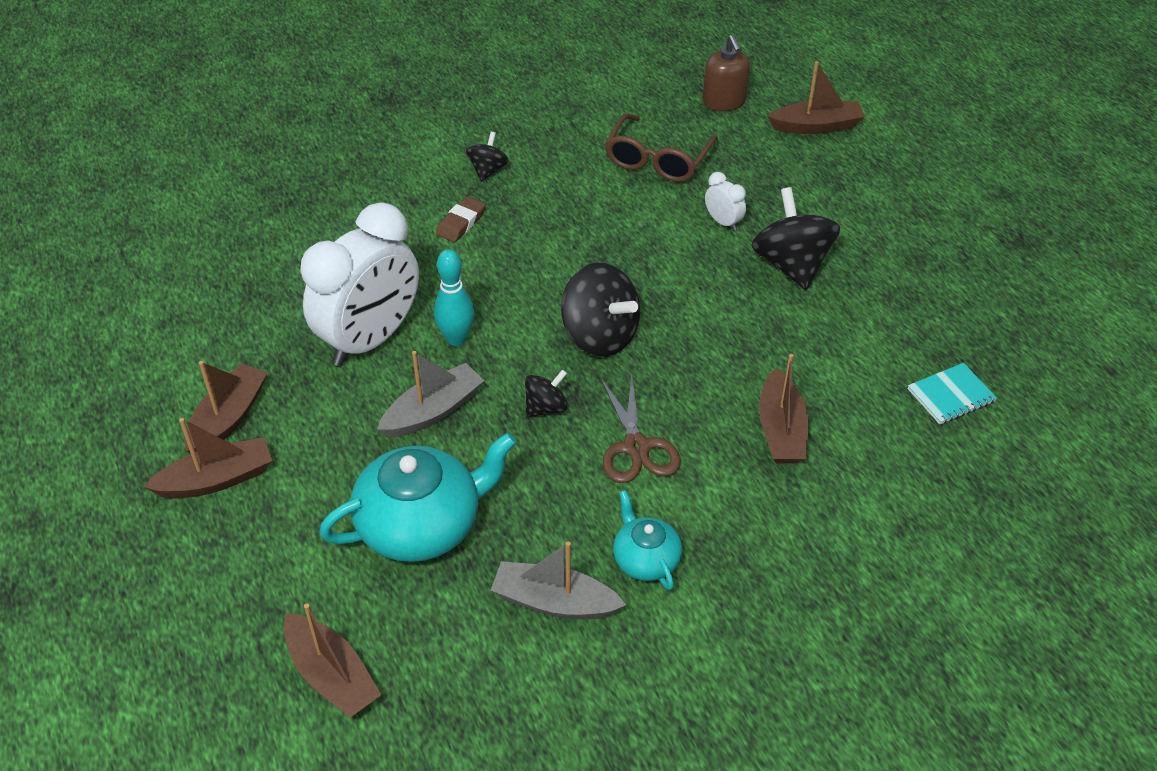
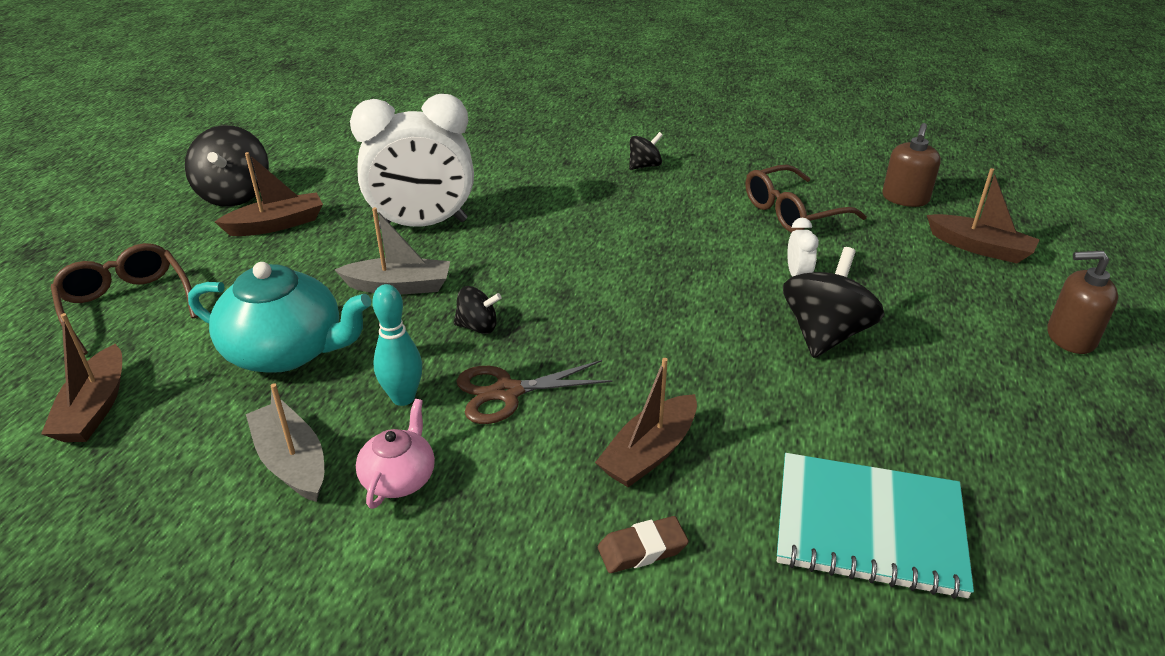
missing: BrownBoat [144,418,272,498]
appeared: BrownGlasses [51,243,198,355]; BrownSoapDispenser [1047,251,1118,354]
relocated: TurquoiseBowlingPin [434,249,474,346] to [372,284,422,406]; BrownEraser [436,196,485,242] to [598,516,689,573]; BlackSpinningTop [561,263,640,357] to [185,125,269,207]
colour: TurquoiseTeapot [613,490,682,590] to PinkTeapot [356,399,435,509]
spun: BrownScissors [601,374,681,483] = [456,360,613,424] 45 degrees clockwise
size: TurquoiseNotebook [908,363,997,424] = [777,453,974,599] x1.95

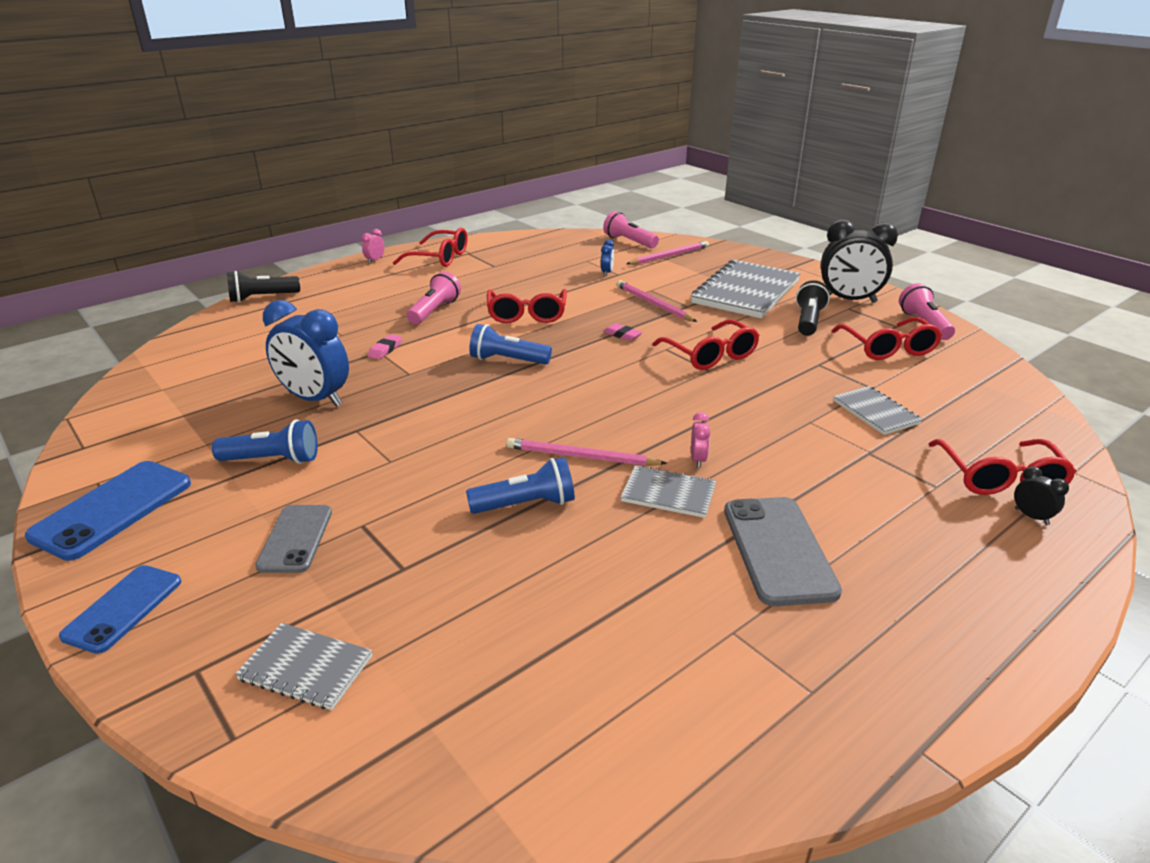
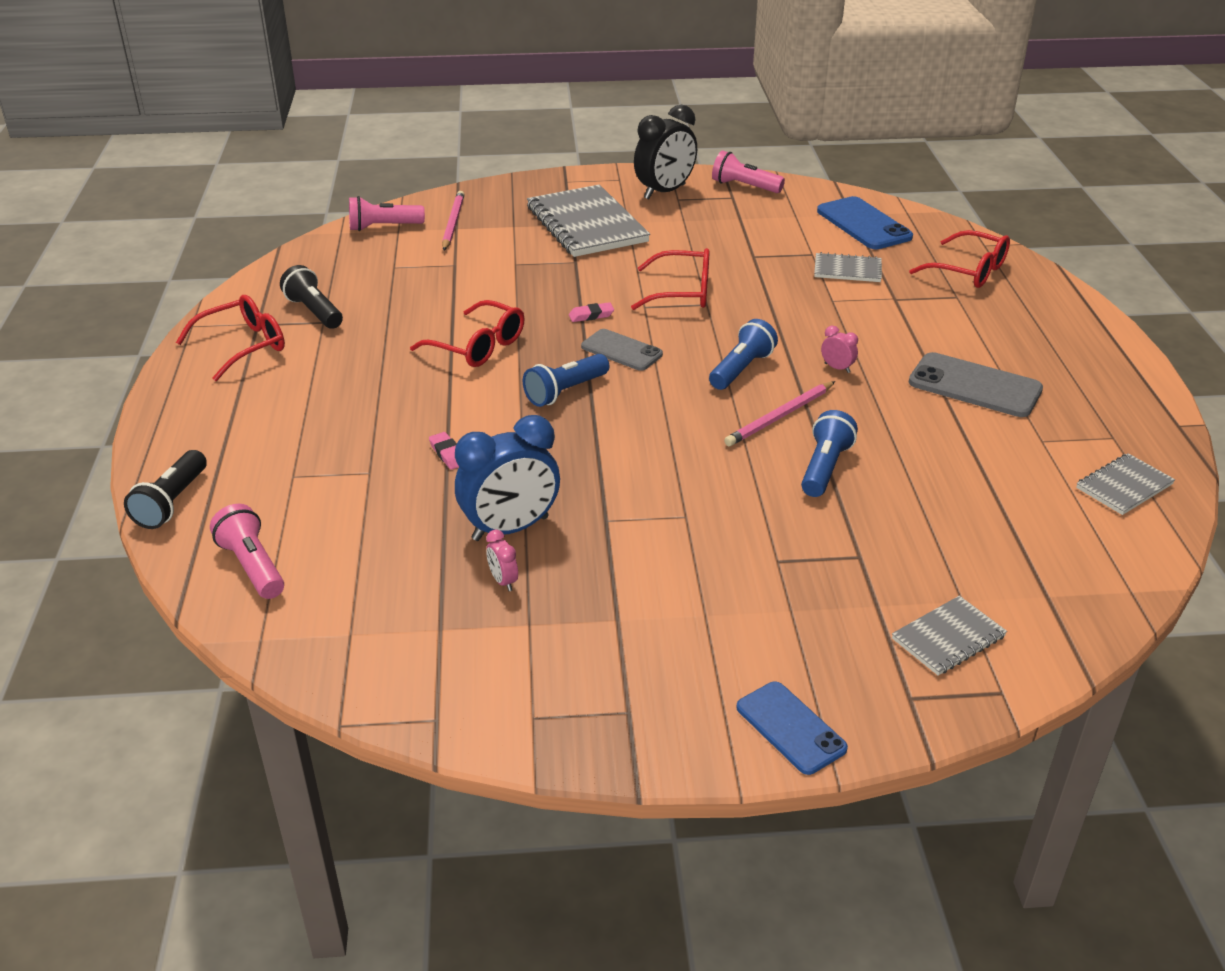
missing: BlueClock [601,240,614,276]; PinkPencil [616,280,698,322]; RedGlasses [832,317,942,360]; BlackClock [1014,466,1069,525]
relocated: BluePhone [25,461,191,561] to [817,196,913,249]; BlueFlashlight [212,420,318,464] to [709,319,778,390]; GreyPhone [255,505,332,573] to [581,329,663,371]; PinkClock [362,229,384,264] to [486,529,518,591]; PinkFlashlight [407,272,461,324] to [210,504,284,599]; GreyNotebook [621,465,716,518] to [1076,453,1175,515]; BlackFlashlight [796,280,830,336] to [280,265,343,329]

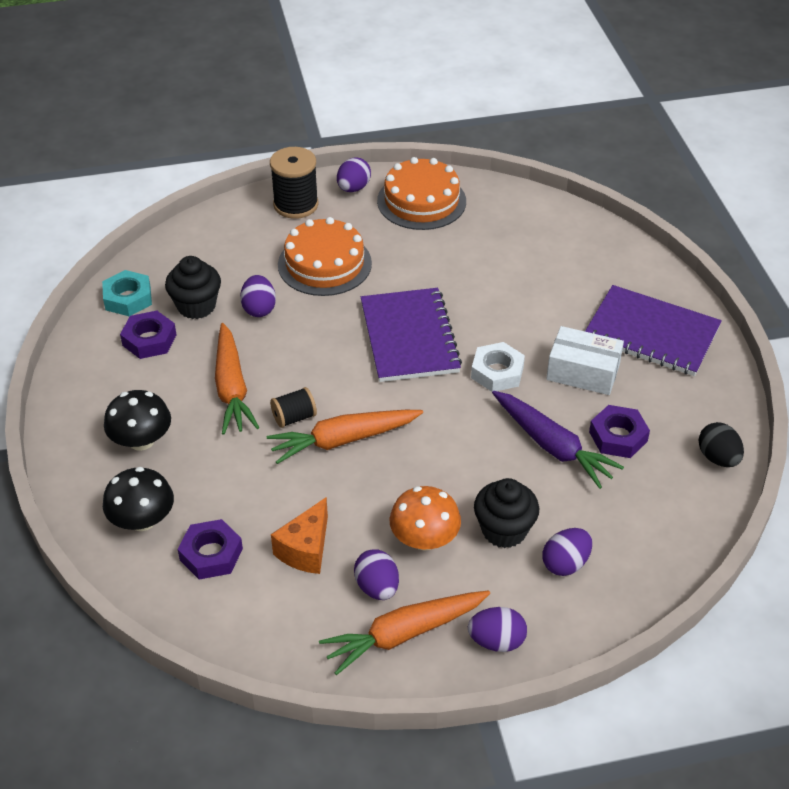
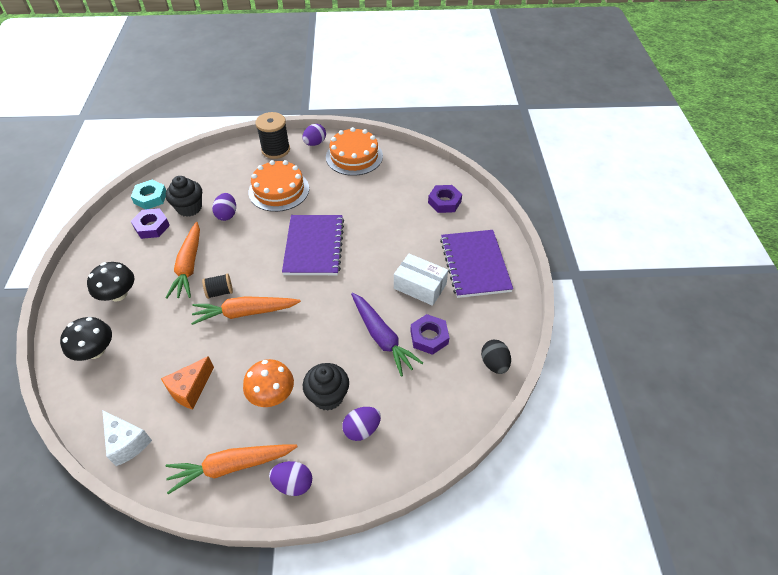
missing: PurpleEgg [354,549,399,600]; WhiteNut [471,342,525,392]
appeared: WhiteCheese [102,410,152,466]
relocated: PurpleNut [178,519,243,579] to [428,185,462,213]
spun: PurpleNotebook [585,285,722,376] = [440,230,513,298] 45 degrees clockwise

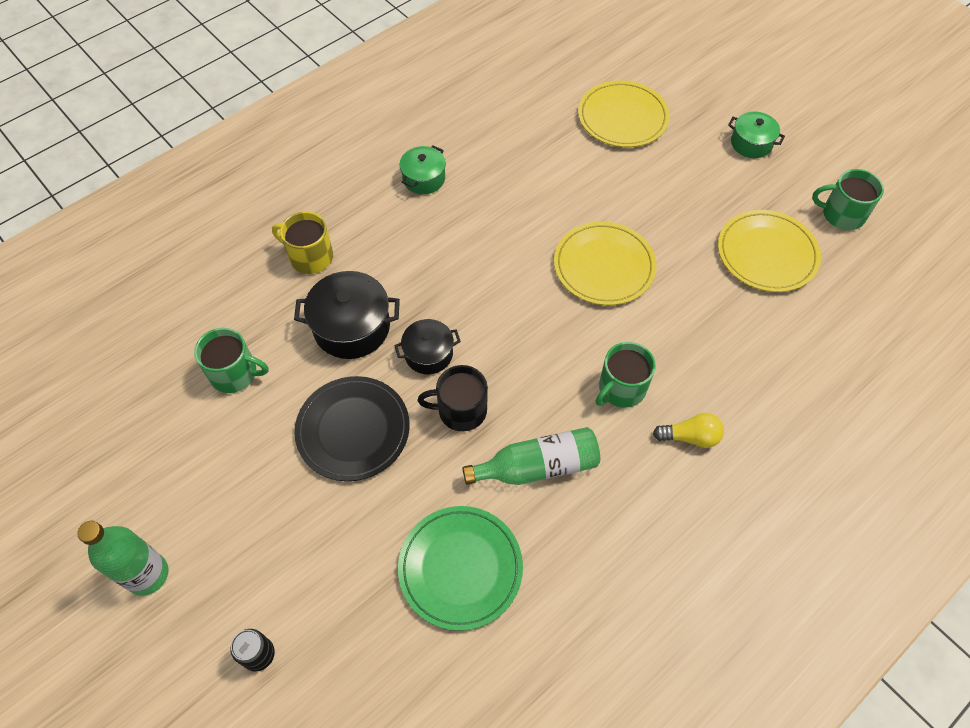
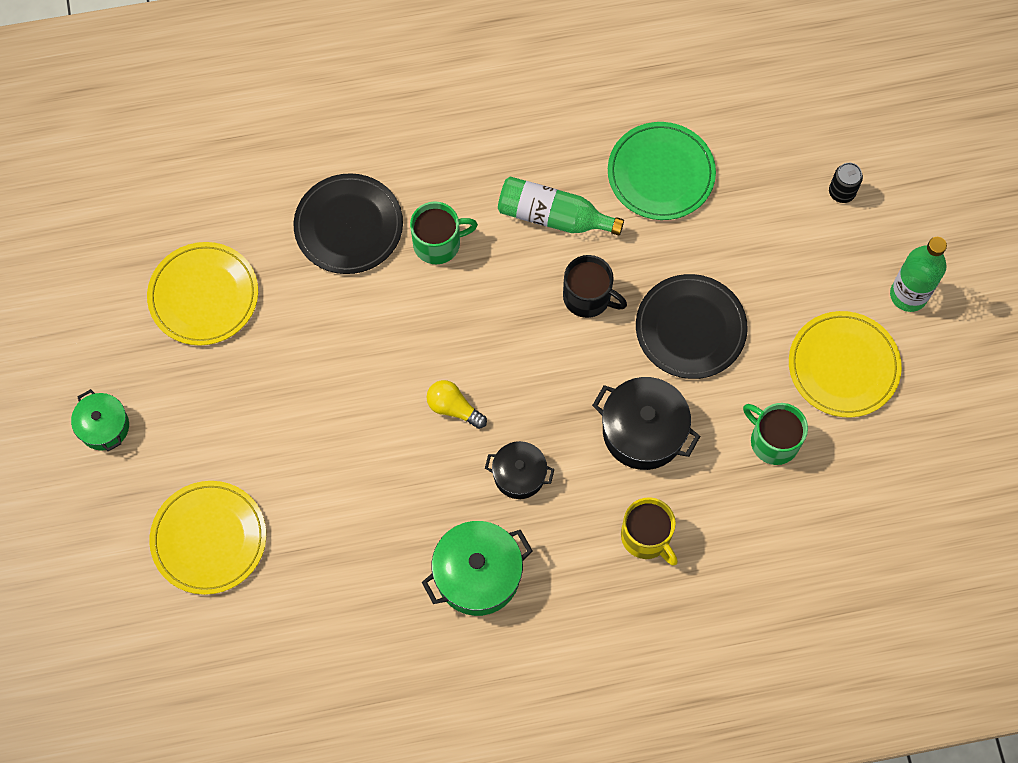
missing: GreenMug [812,169,884,230]
appeared: BlackPlate [294,173,403,274]
relocated: BlackPot [394,319,461,374] to [485,441,554,499]; YellowPlate [554,221,657,305] to [789,311,902,418]; YellowLightBulb [653,413,724,448] to [427,380,487,429]
size: GreenPot [399,145,446,194] = [422,521,533,616] x1.61

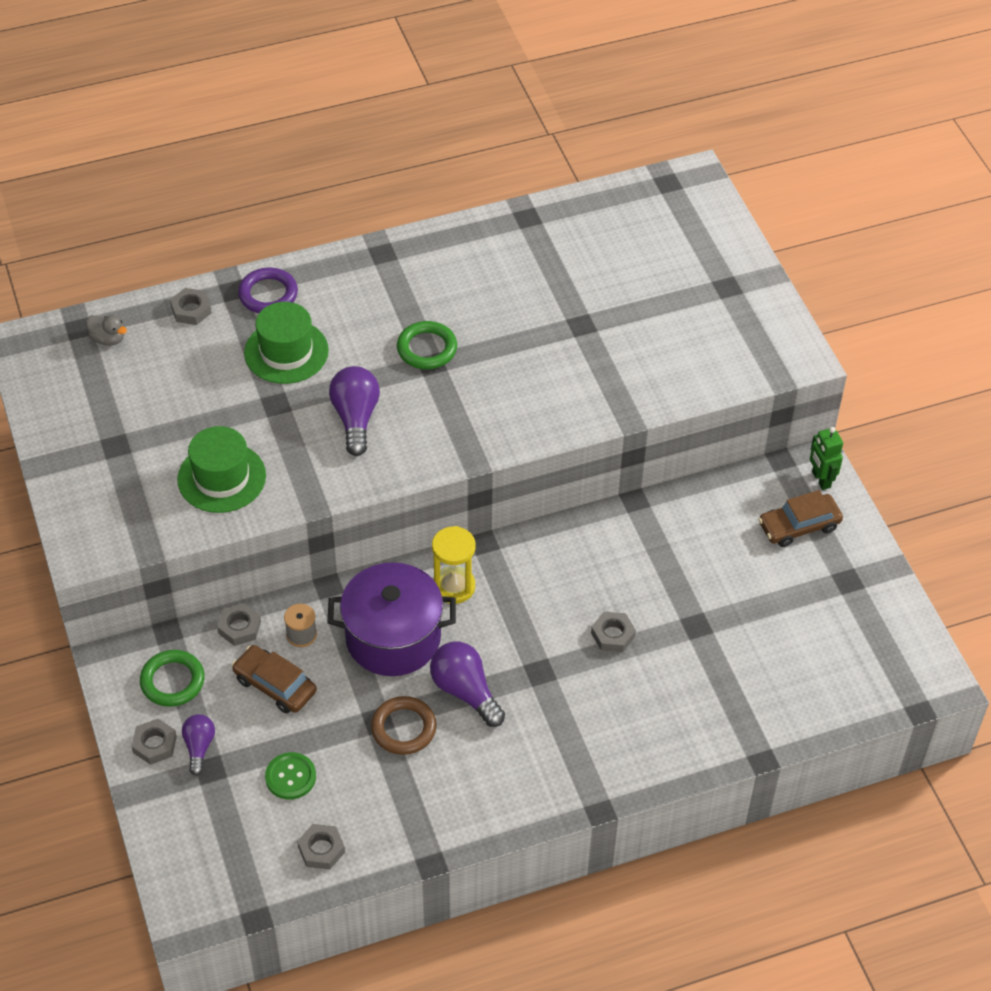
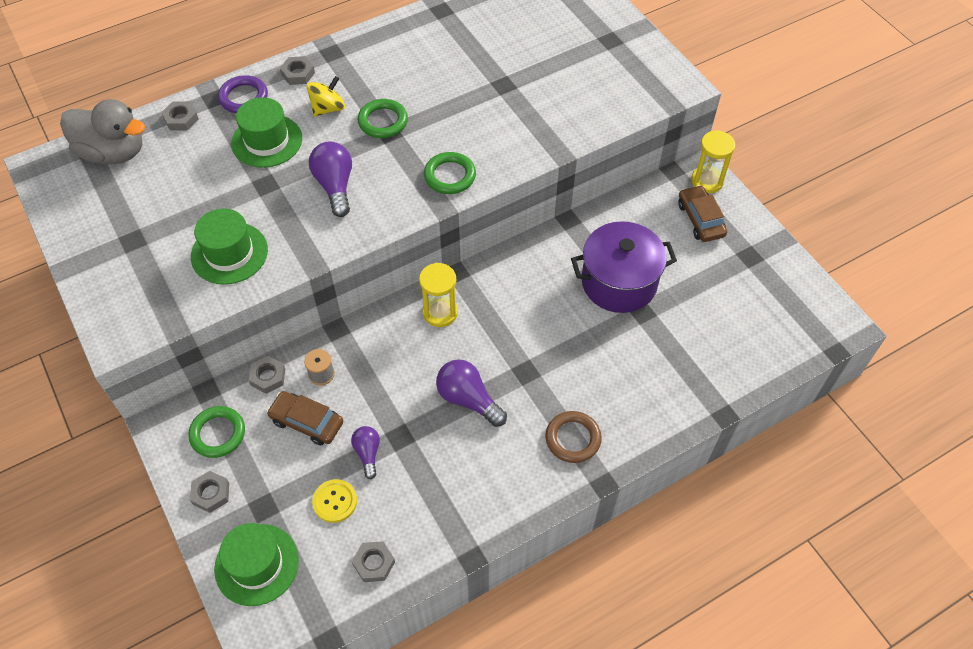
appeared: GreenHat [214,523,299,606]; YellowSpinningTop [307,76,345,116]; GreenRing [424,152,476,194]
relocated: PurpleLightBulb [182,714,215,776] to [351,426,380,479]; PurplePot [327,562,456,676] to [571,221,677,313]; BrownRing [371,696,437,755] to [545,411,602,463]; GreyNut [591,612,636,652] to [280,56,315,85]
exchanged: GreenRobot [810,427,843,490] to YellowHourglass [691,130,735,193]
colour: GreenButton [265,752,316,800] to YellowButton [312,479,357,523]
spun: BrownCar [758,490,843,547] = [678,185,727,242] 105 degrees clockwise
size: GreyDuck [86,315,127,346] = [60,99,145,164] x2.30

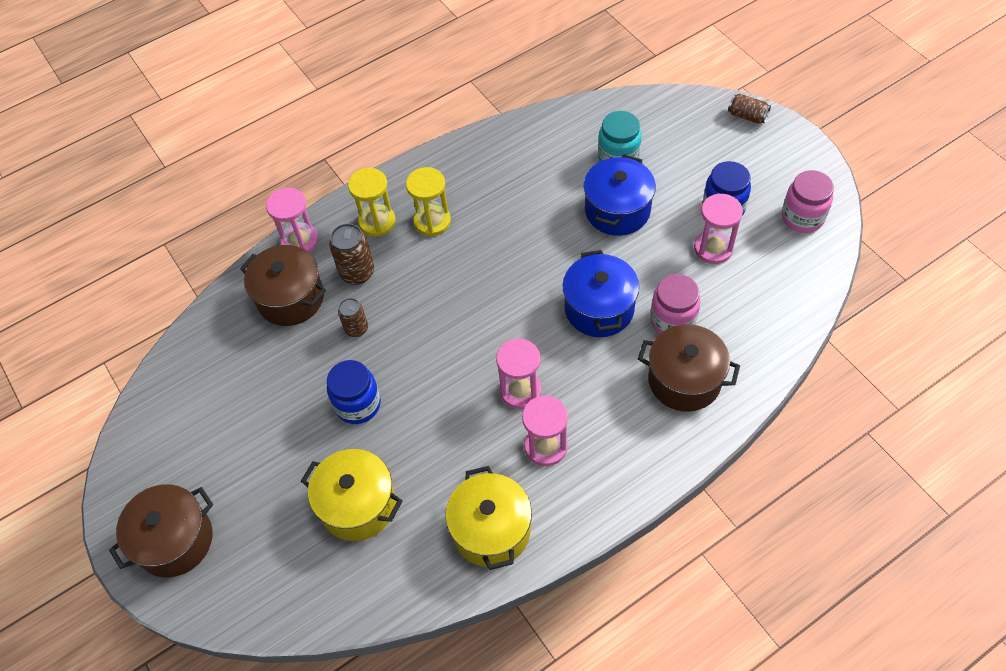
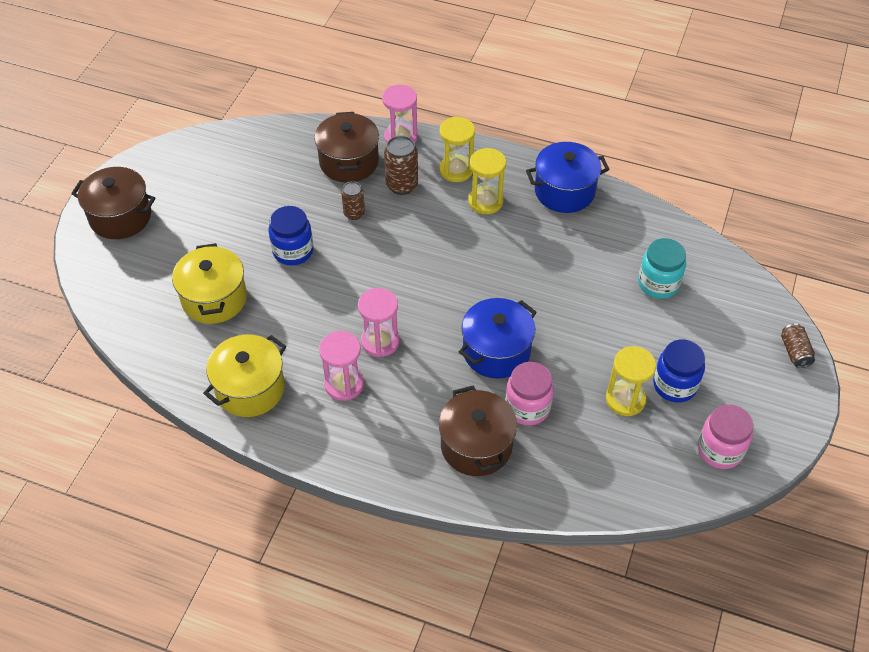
relocated: BluePot [584,154,656,236] to [526,142,610,213]
colour: PinkHourglass [694,193,743,264] to YellowHourglass [606,346,656,416]

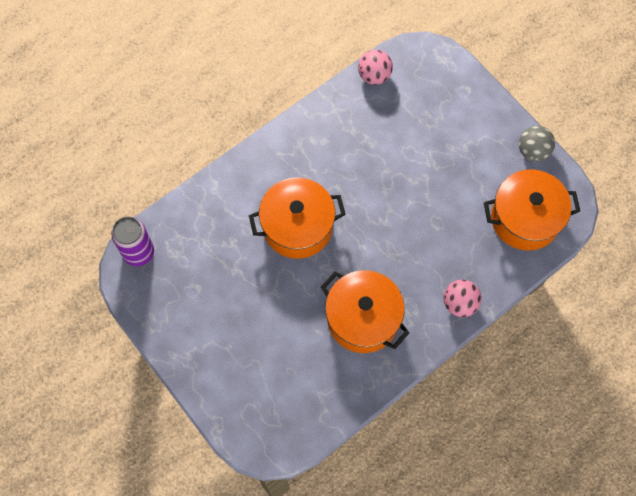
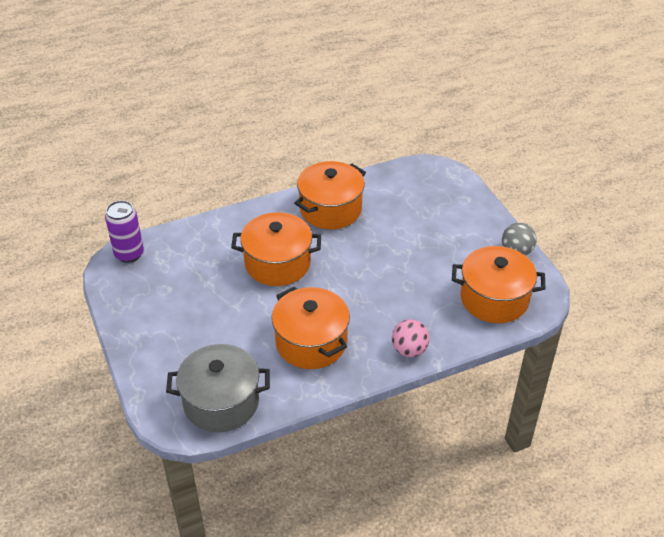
missing: PinkBall [358,50,393,85]
appeared: GreyPot [166,344,270,432]; OrangePot [294,161,366,229]

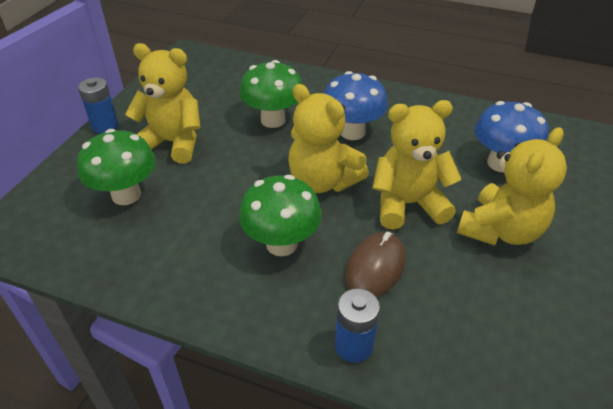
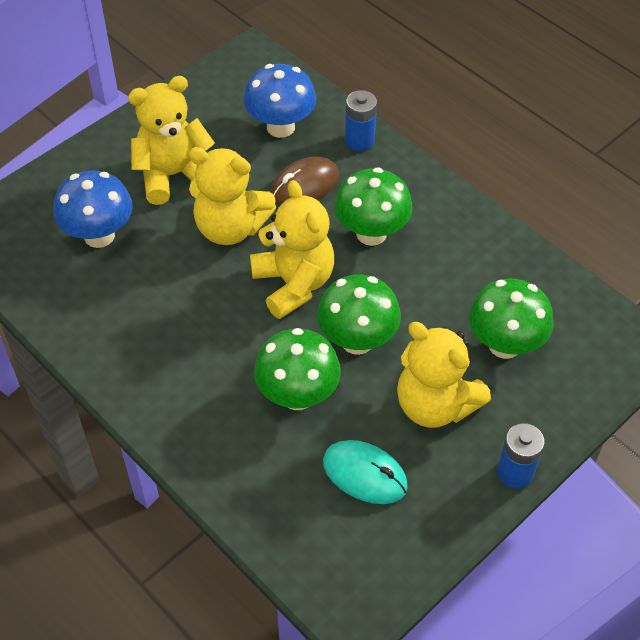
appeared: GreenMushroom [317,275,401,355]; TurquoiseMouse [323,440,408,504]
relocated: BlueMushroom [324,71,388,140] to [243,64,316,138]

